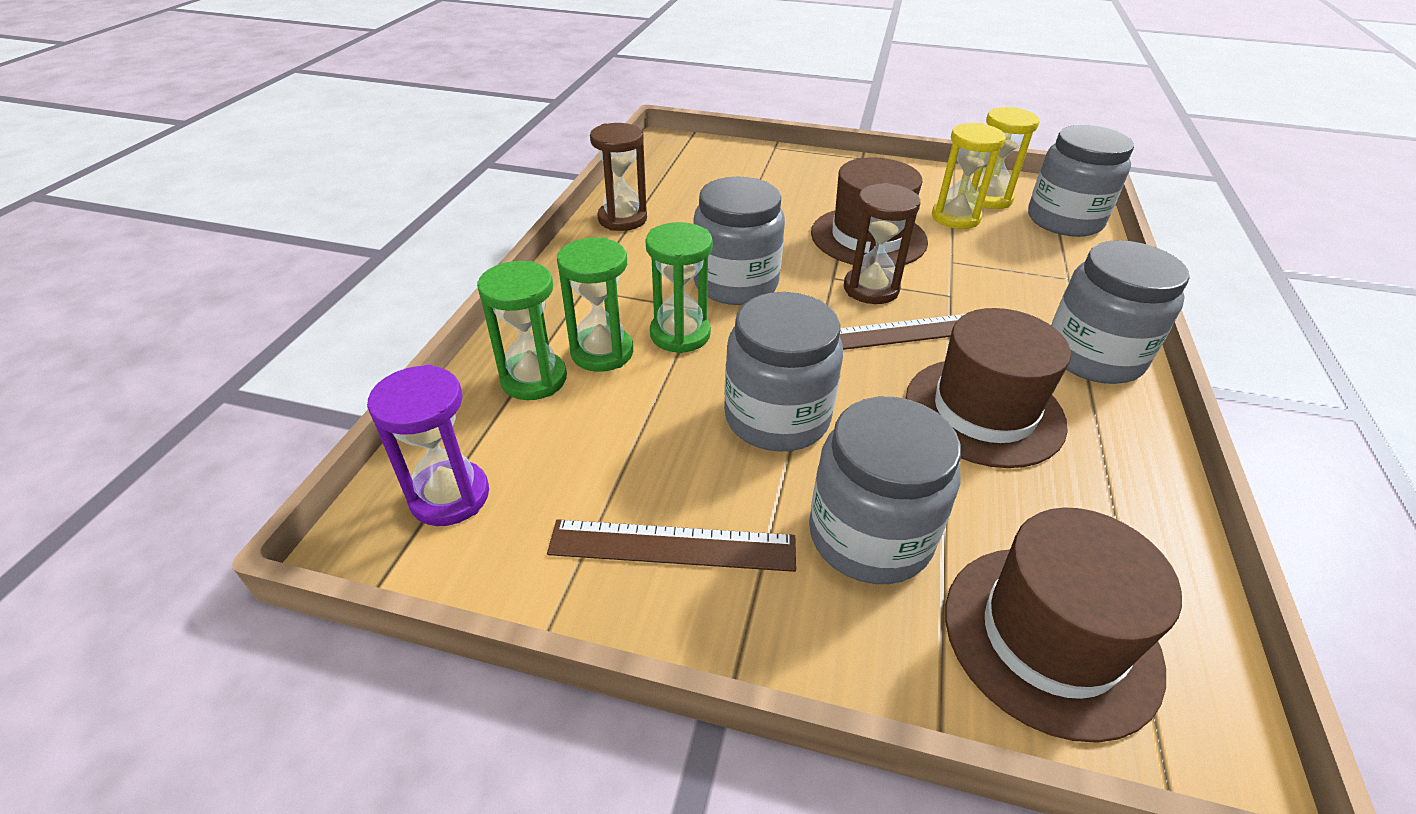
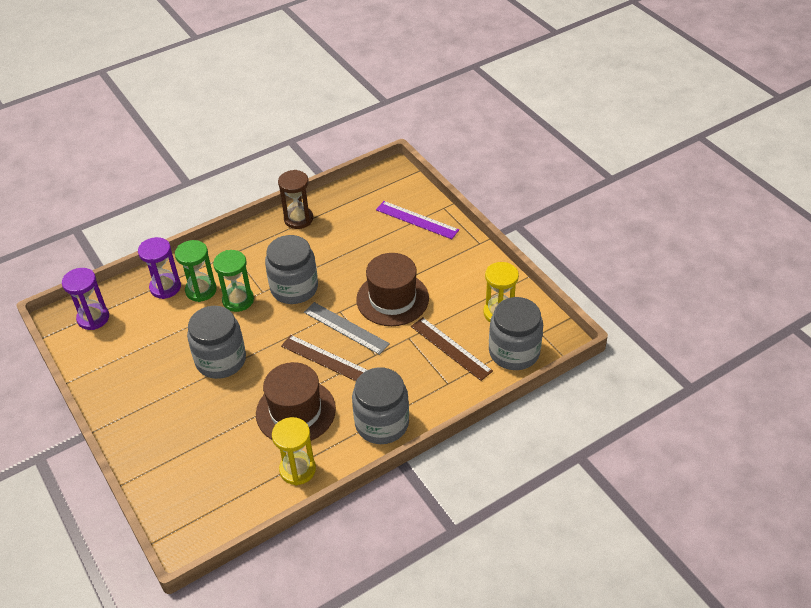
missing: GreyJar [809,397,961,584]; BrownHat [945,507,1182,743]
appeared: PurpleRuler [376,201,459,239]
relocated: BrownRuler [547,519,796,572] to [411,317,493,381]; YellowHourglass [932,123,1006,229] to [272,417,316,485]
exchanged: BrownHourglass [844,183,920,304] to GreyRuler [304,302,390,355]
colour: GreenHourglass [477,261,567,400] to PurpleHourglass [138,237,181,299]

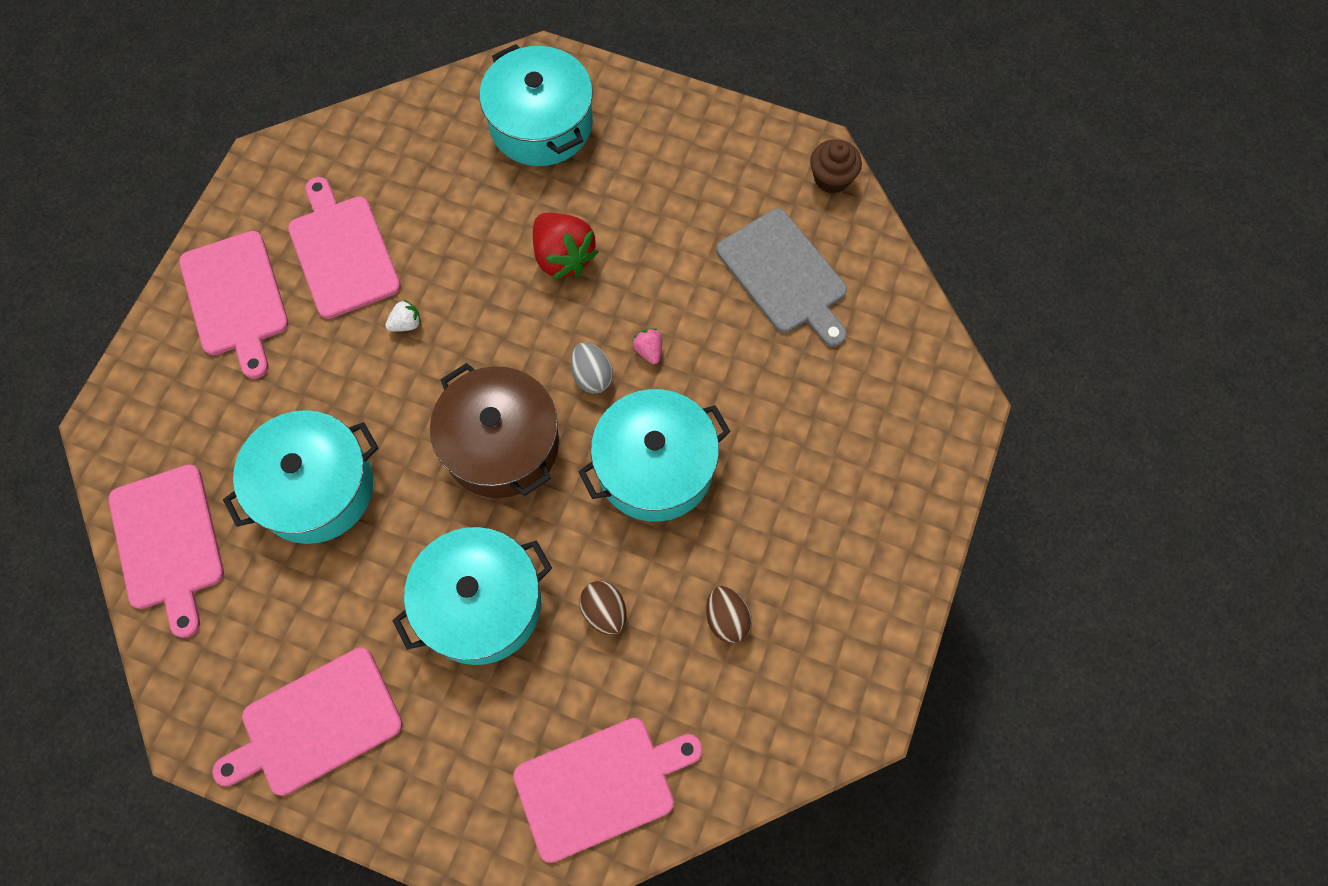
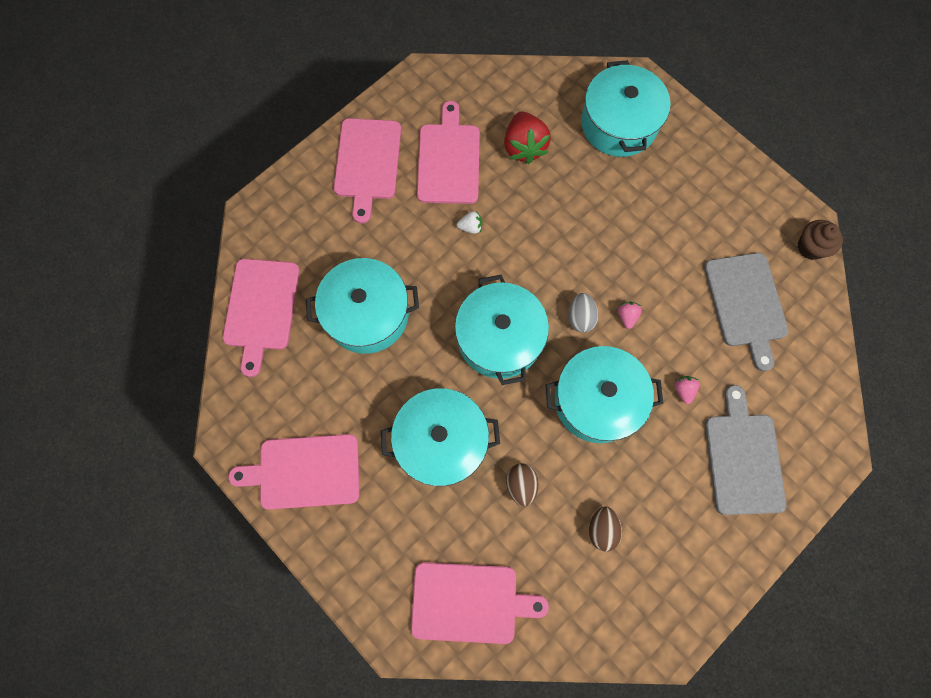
appeared: PinkStrawberry [674,376,700,404]; GreyCuttingBoard [705,385,786,515]
relocated: RedStrawberry [533,213,598,280] to [504,112,551,164]
colour: BrownPot [430,363,559,498] to TurquoisePot [455,275,549,385]

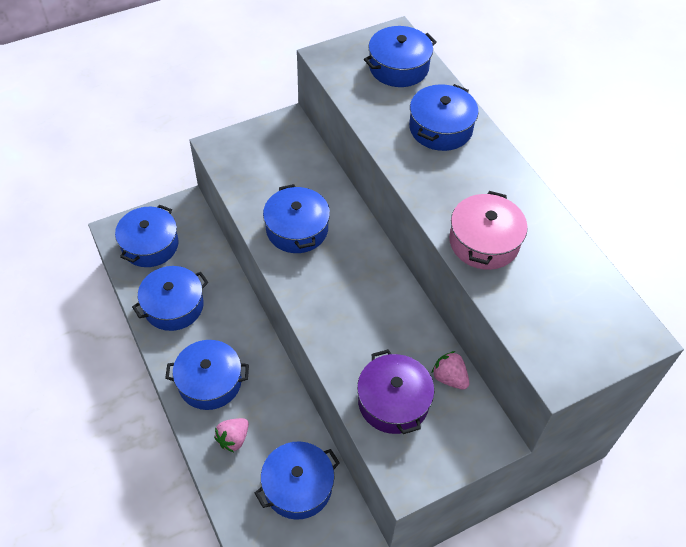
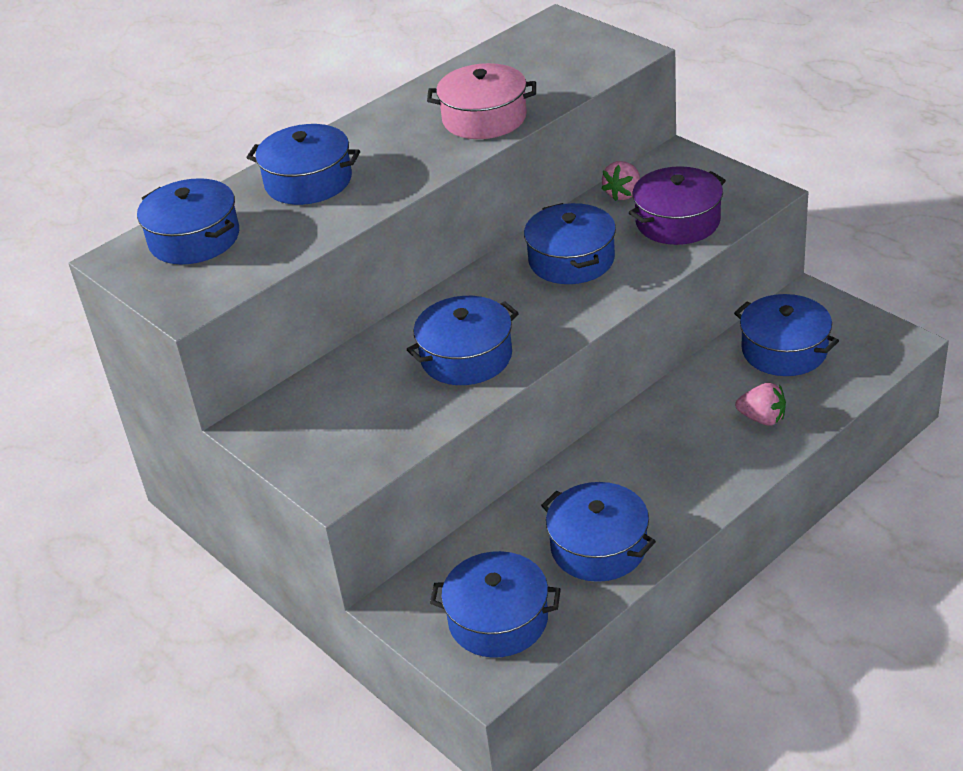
relocated: BluePot [165,340,249,410] to [524,203,616,284]

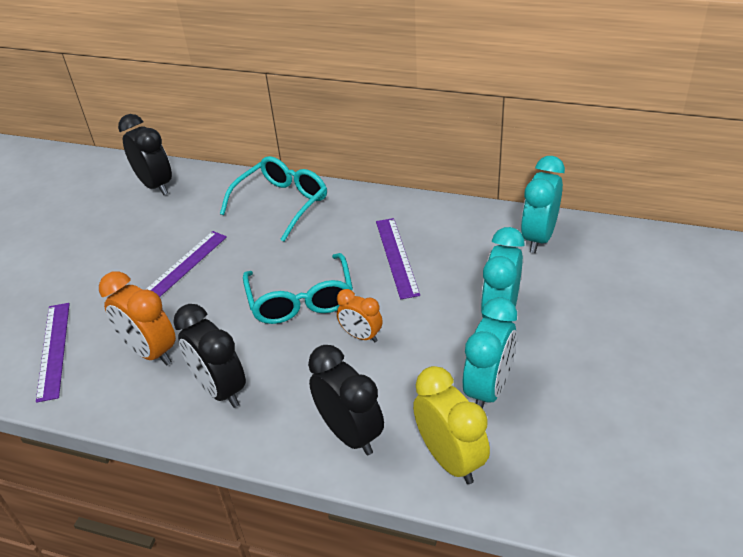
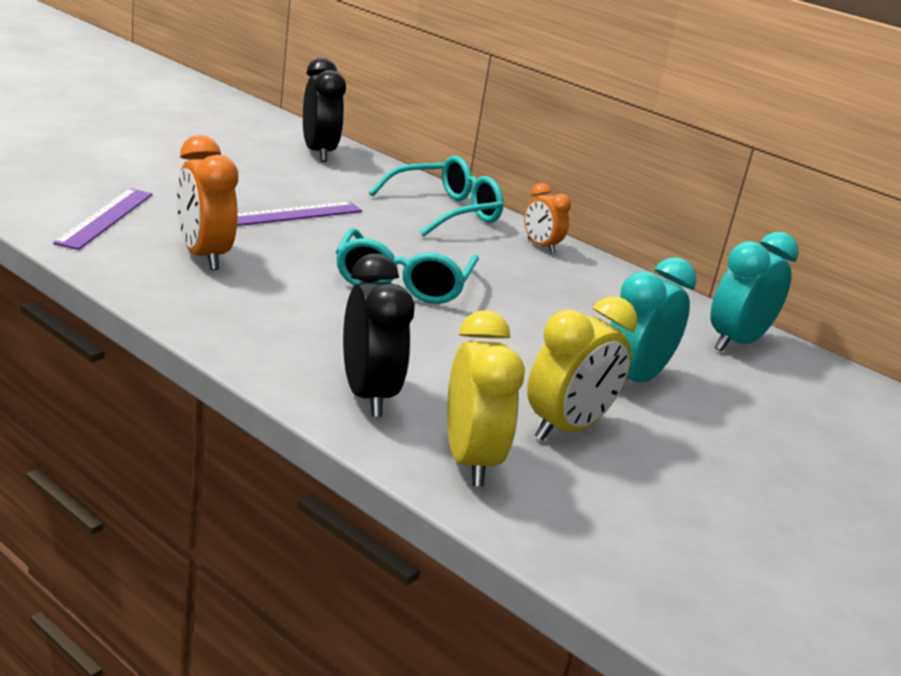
missing: BlackClock [173,304,246,408]; PurpleRuler [376,218,420,299]
relocated: OrangeClock [337,289,383,342] to [524,183,571,254]
colour: TurquoiseClock [463,297,517,409] to YellowClock [527,296,637,441]

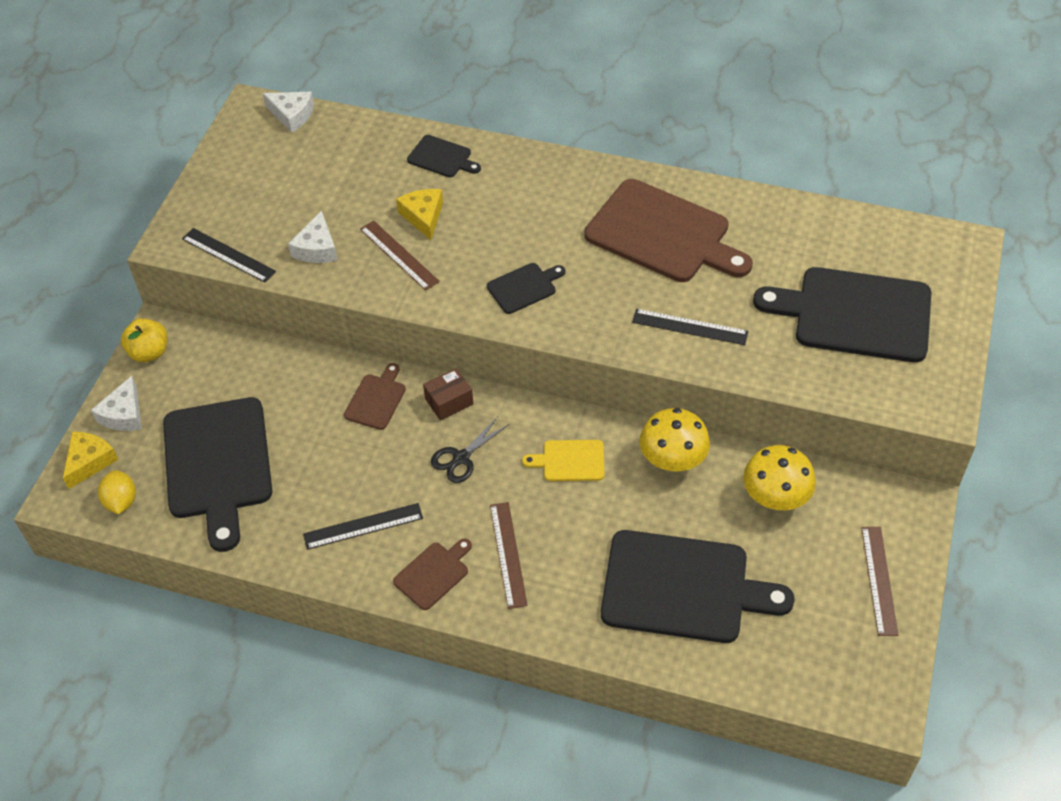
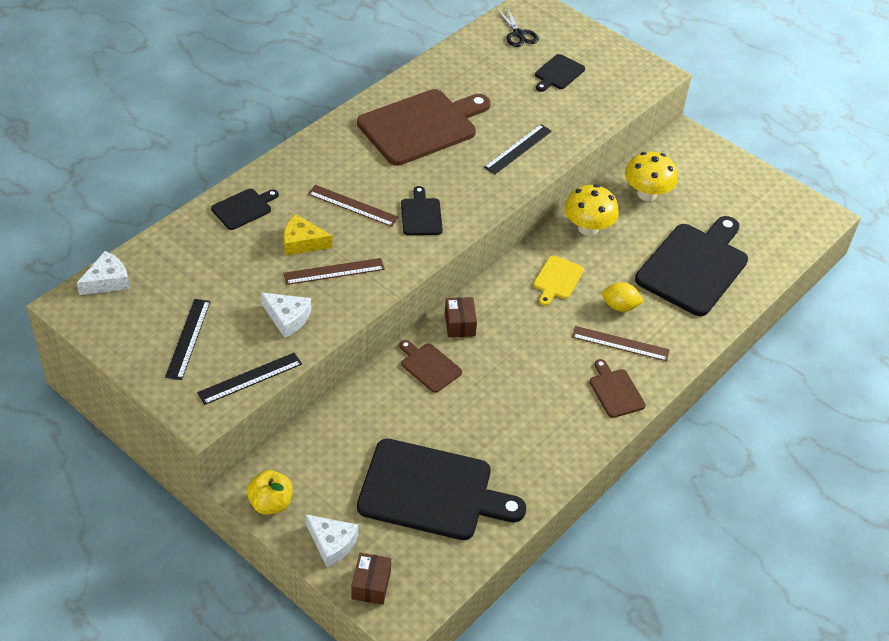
relocated: YellowLemon [98,470,136,514] to [602,282,644,312]; BlackRuler [303,503,423,550] to [165,299,210,380]; BlackScissors [431,418,509,483] to [497,7,539,47]; BrownRuler [861,527,899,636] to [308,185,399,227]
exchanged: YellowCheese [63,432,118,489] to BrownBox [351,553,391,605]
size: BlackCuttingBoard [753,267,931,362] = [535,54,585,92] x0.47

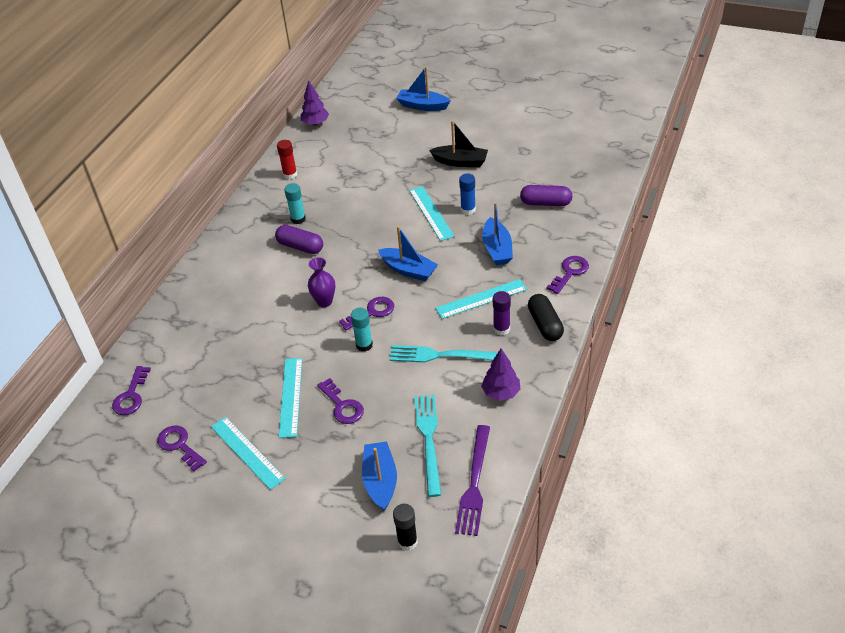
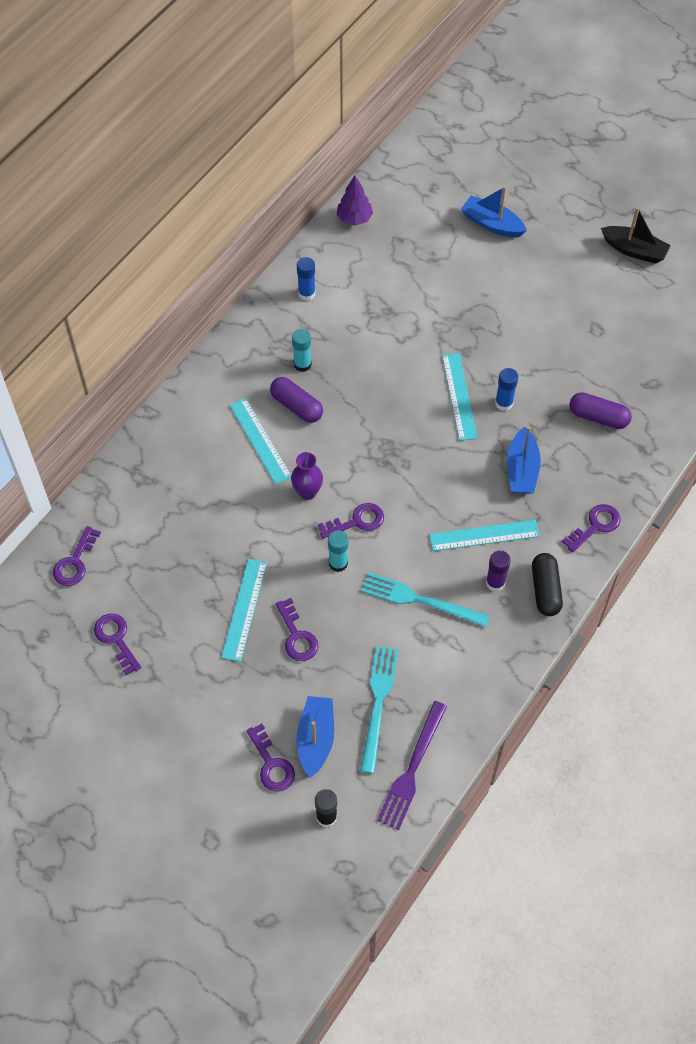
missing: BlueBoat [378,226,438,281]; PurpleTree [481,349,521,401]
appeared: PurpleKey [246,723,295,791]
relocated: TurquoiseRuler [211,417,286,490] to [229,398,291,485]; BlackBoat [429,120,488,167] to [601,207,671,264]
colour: RedGlueStick [277,140,297,179] to BlueGlueStick [297,257,316,301]

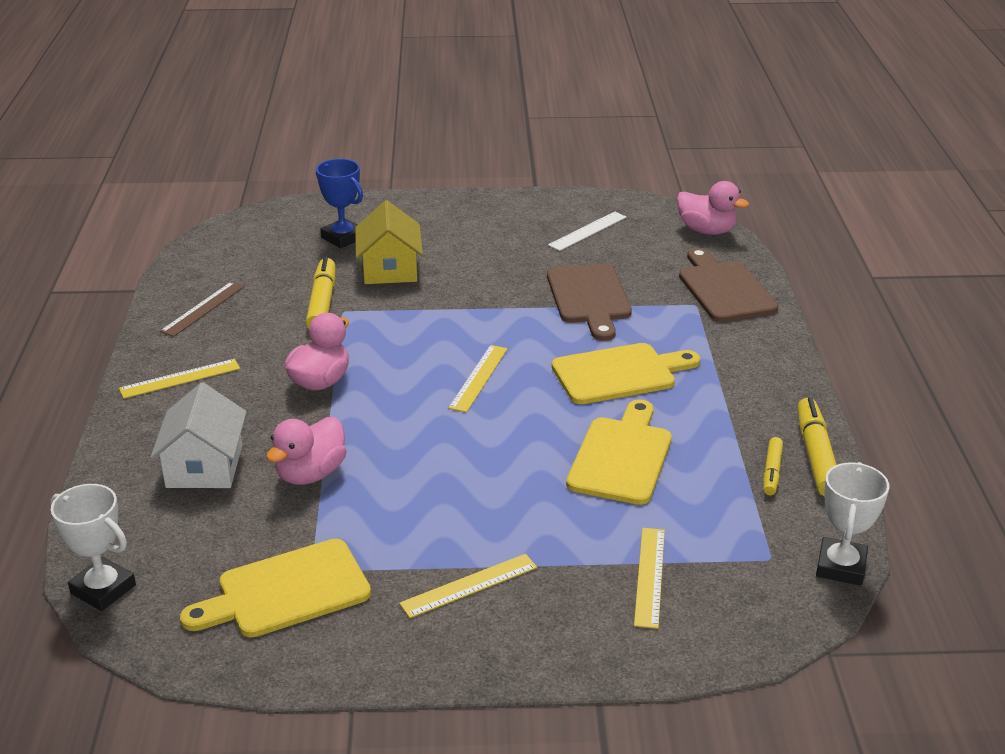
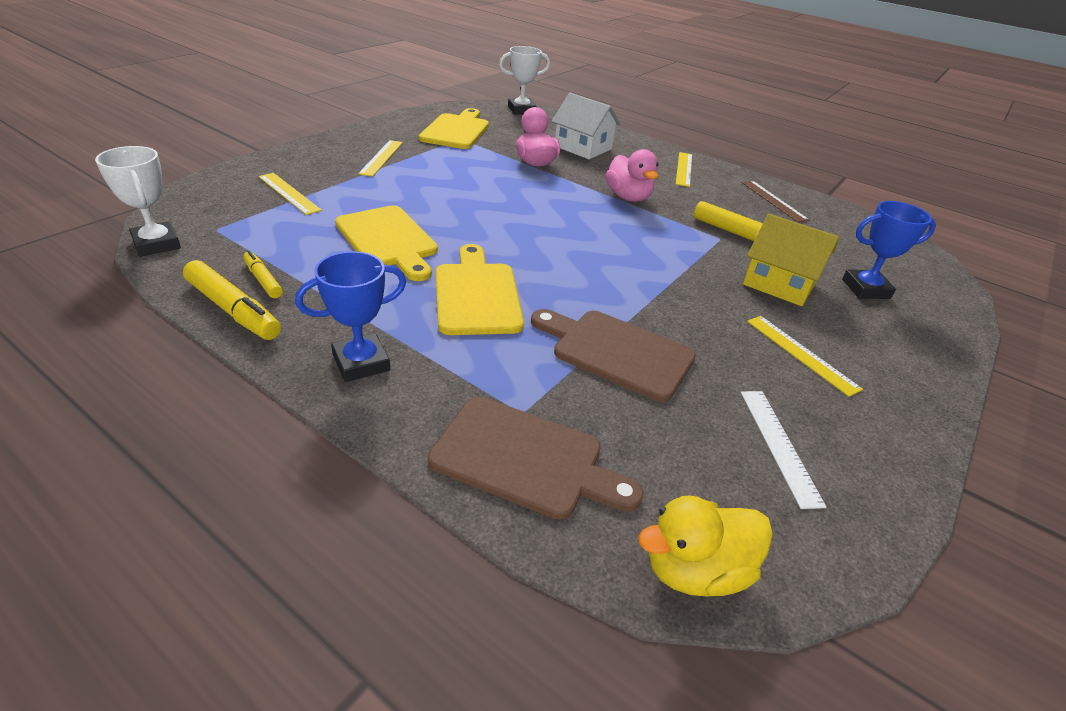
appeared: BlueTrophy [295,251,406,382]
relocated: YellowRuler [448,345,508,413] to [747,316,863,397]
colour: PinkDuck [677,181,749,235] to YellowDuck [638,495,773,597]
spun: YellowCuttingBoard [552,343,700,404] = [436,244,524,335] 150 degrees clockwise

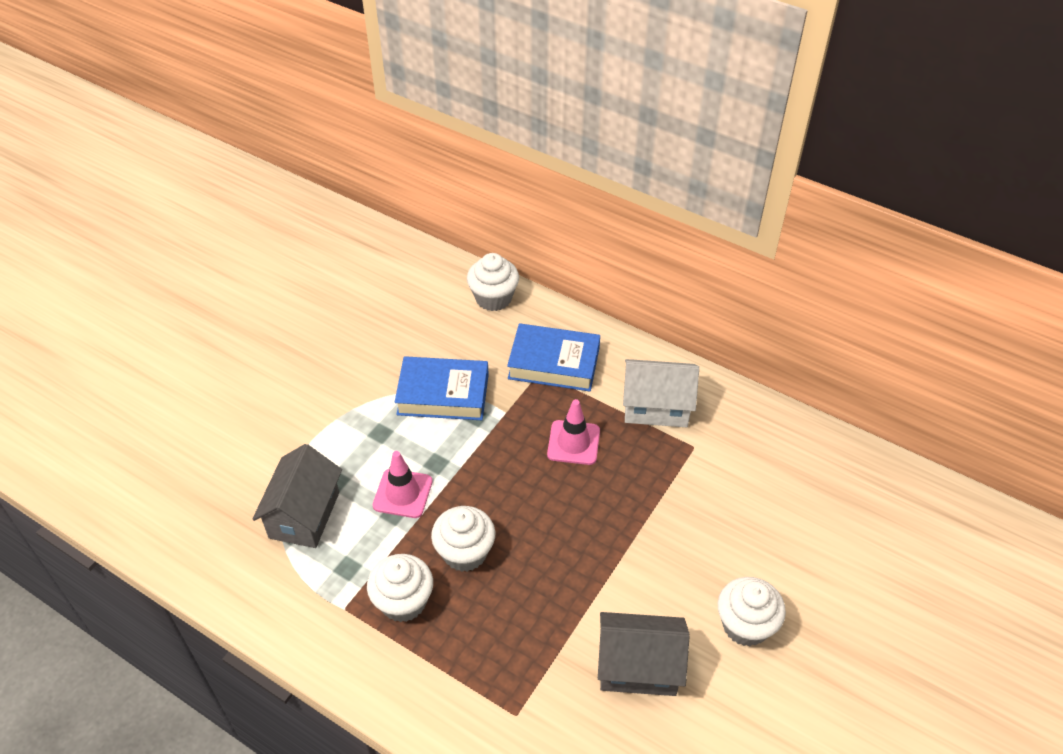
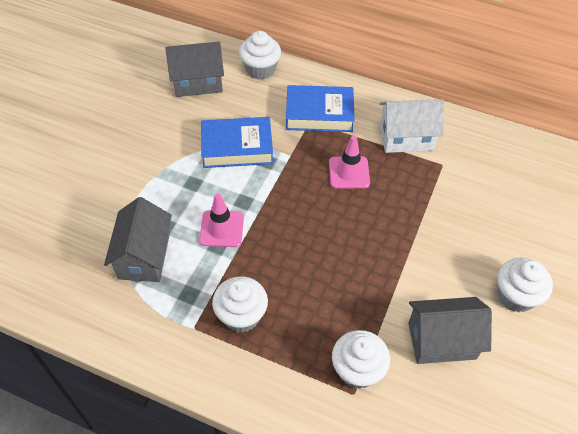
appeared: GreyHouse [165,42,224,97]
relocated: WhiteCupcake [431,506,495,572] to [332,330,390,389]

